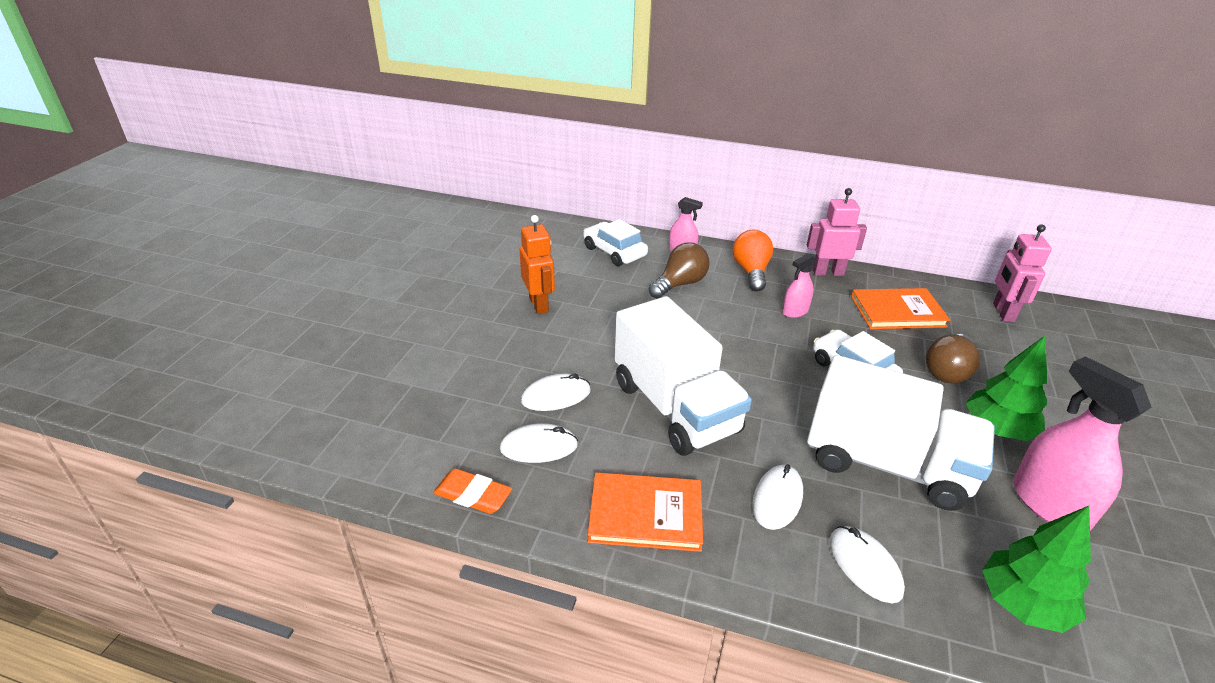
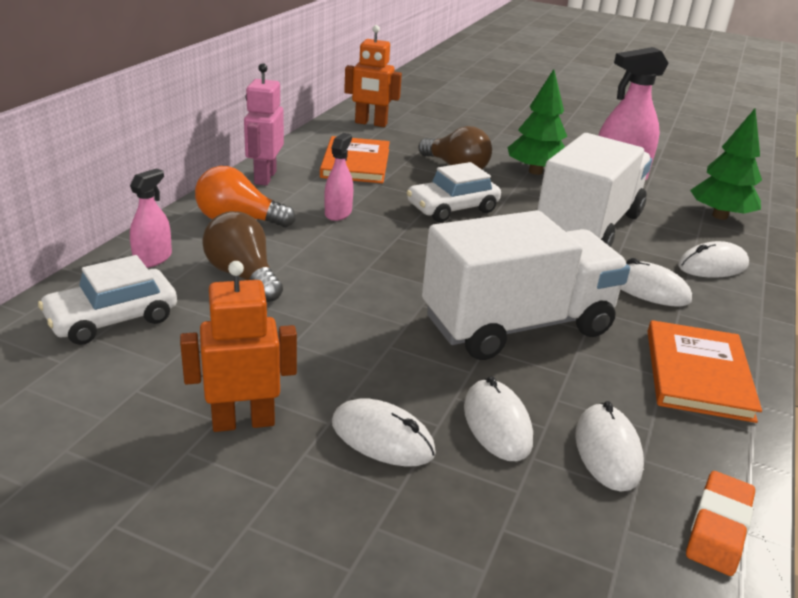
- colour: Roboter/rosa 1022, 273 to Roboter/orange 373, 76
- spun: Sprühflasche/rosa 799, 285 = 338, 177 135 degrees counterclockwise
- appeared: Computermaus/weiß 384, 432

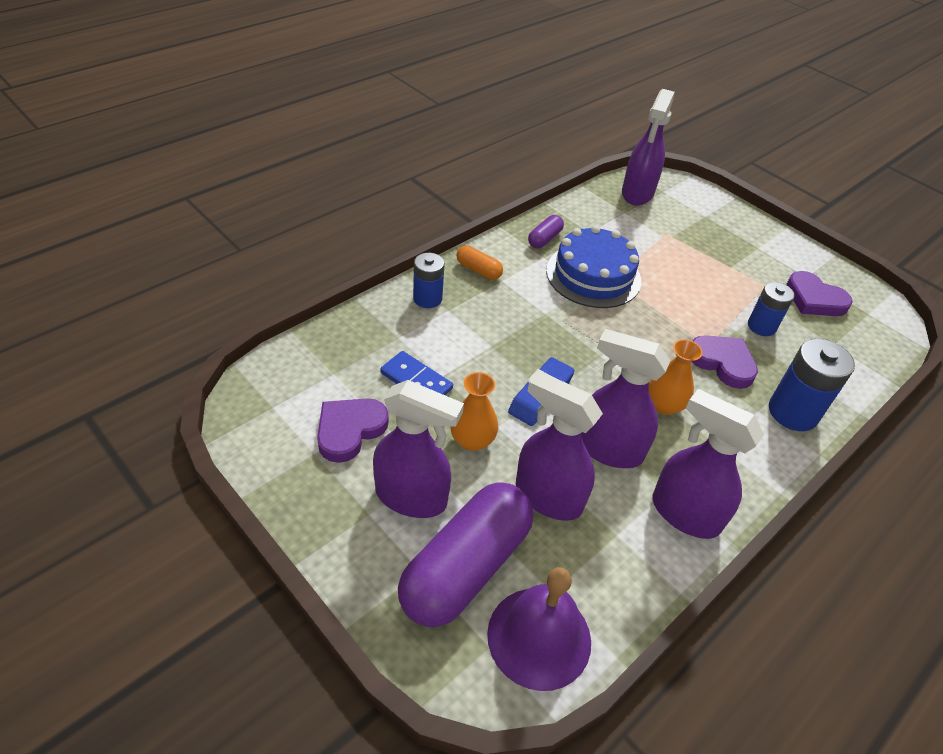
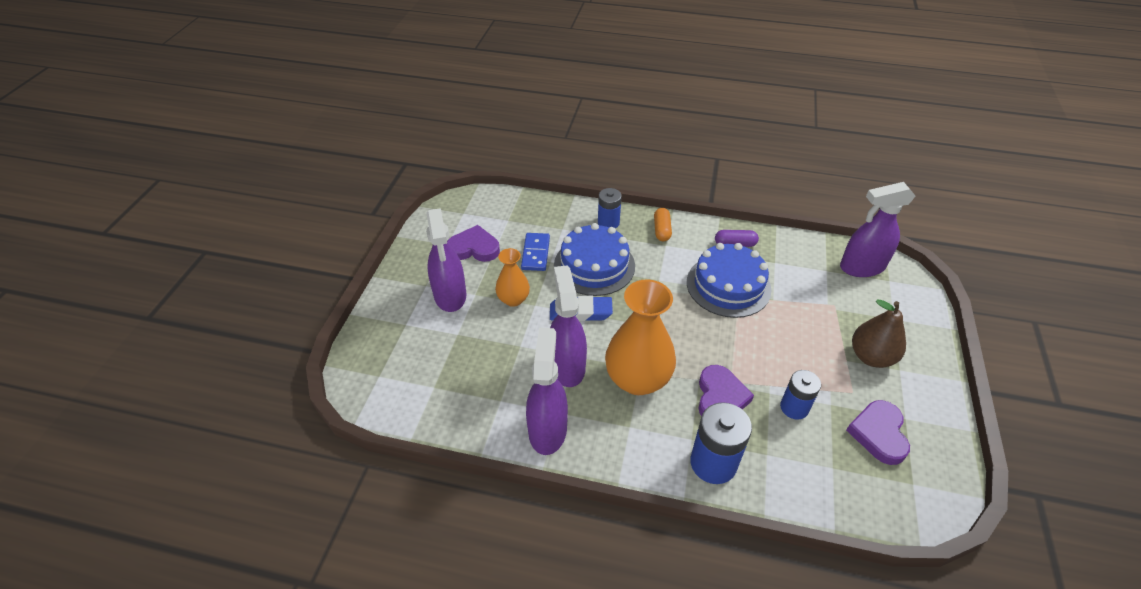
- size: Vase/orange 675, 377 = 640, 337 x1.83
- missing: Sprühflasche/lila 559, 446
- missing: Kapsel/lila 465, 555
- missing: Glocke/lila 539, 629
- appeared: Kuchen/blau 594, 259
- appeared: Birne/braun 879, 333

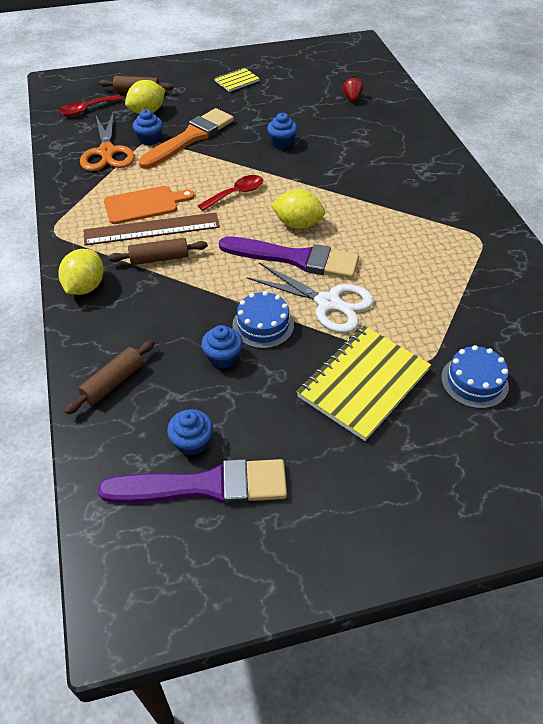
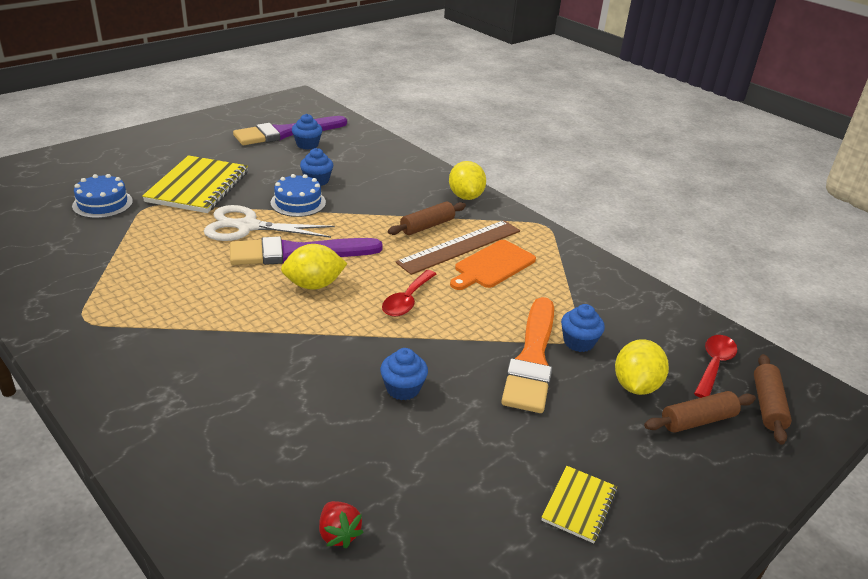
- missing: Schere/orange 107, 141
- relocated: Nudelholz/braun 110, 377 to 773, 399

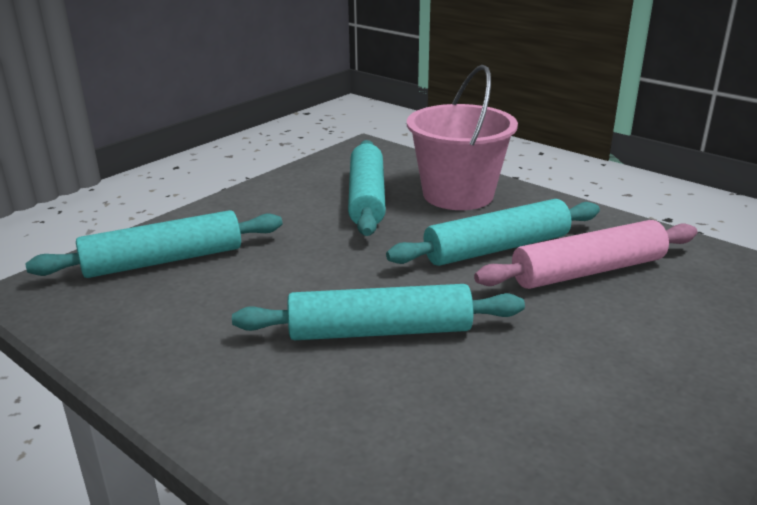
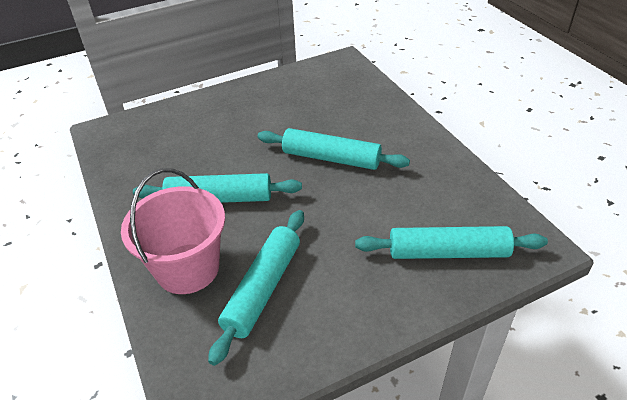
- missing: Nudelholz/rosa 585, 254

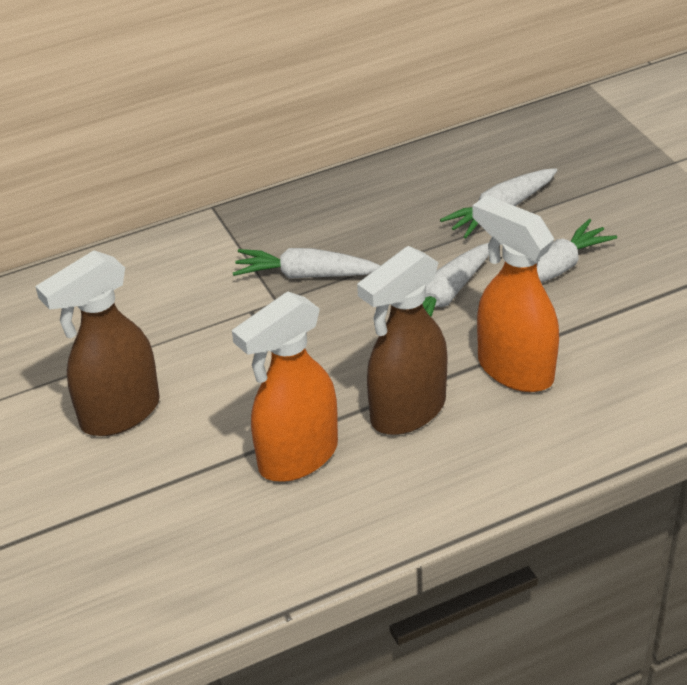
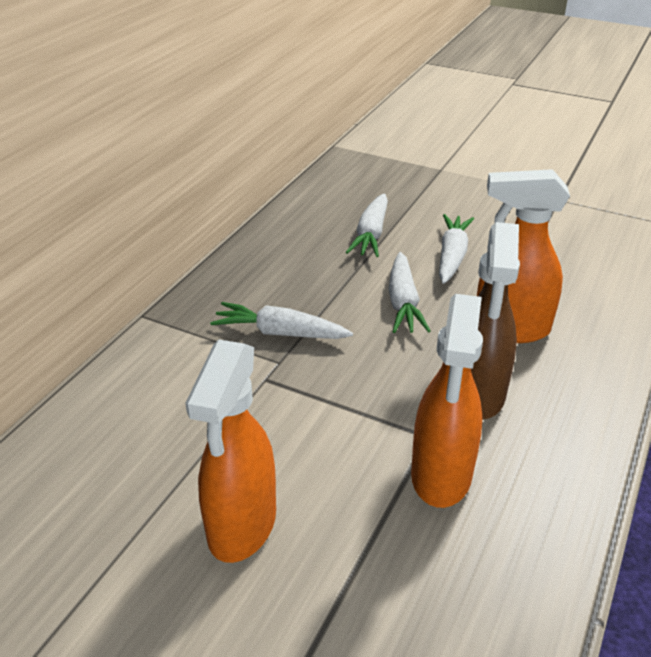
- spun: Karotte/weiß 307, 263 = 281, 320 45 degrees clockwise
- colour: Sprühflasche/braun 97, 343 to Sprühflasche/orange 230, 451

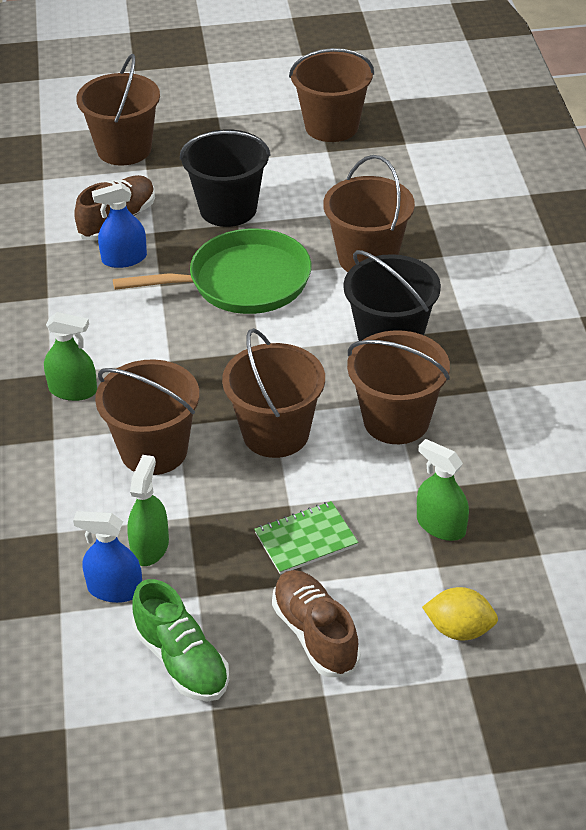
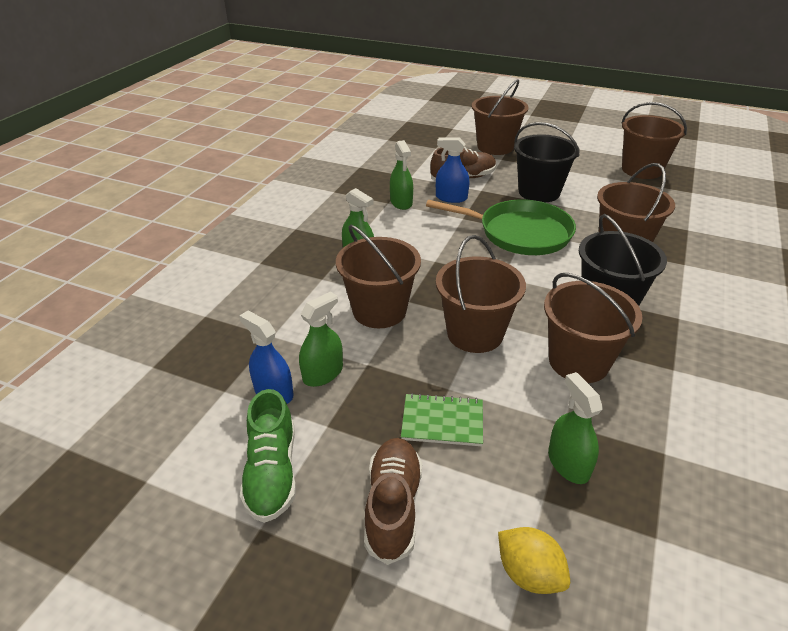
- appeared: Sprühflasche/grün 401, 175

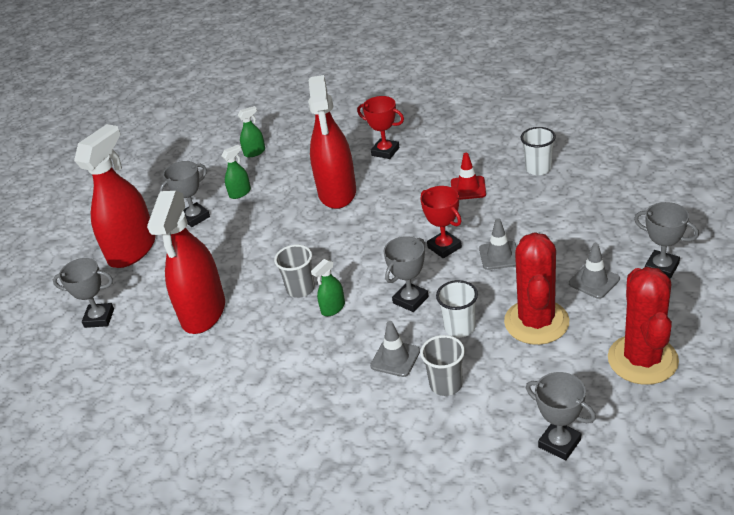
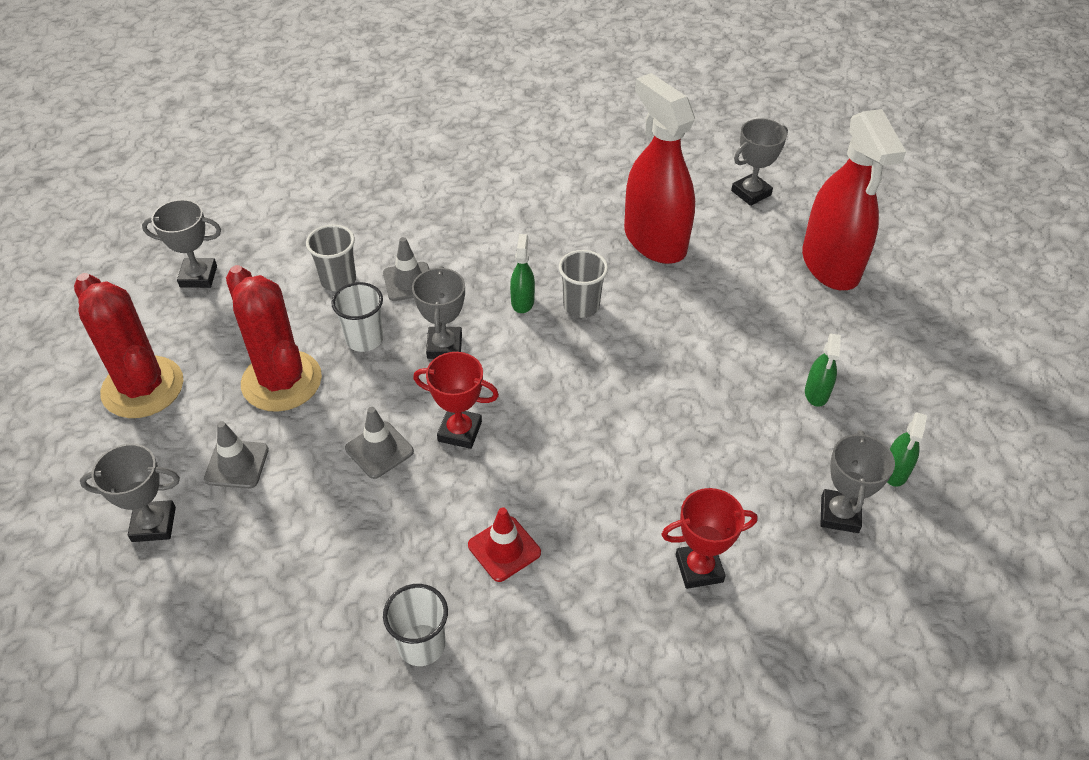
- missing: Sprühflasche/rot 332, 142
- relocated: Pokal/grau 184, 194 to 857, 481

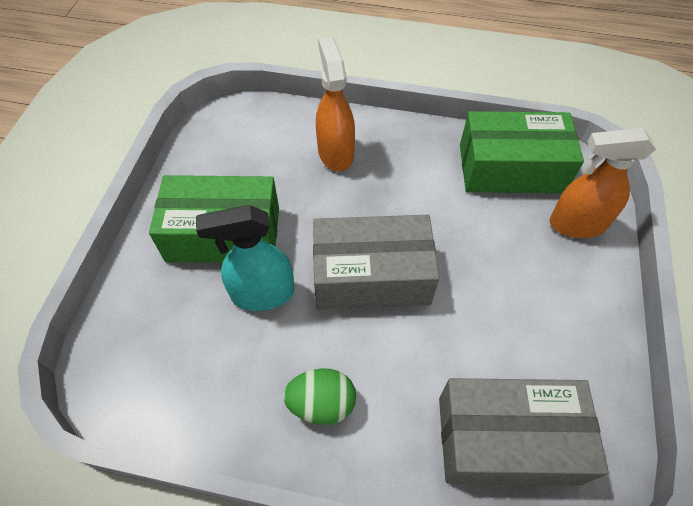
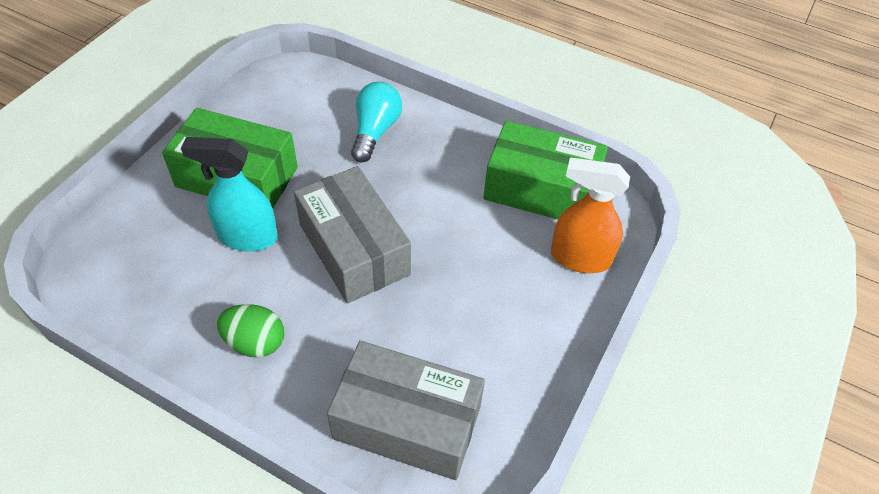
- exchanged: Sprühflasche/orange 335, 103 to Glühbirne/türkis 376, 122
- spun: Schachtel/grau 376, 262 = 352, 234 45 degrees clockwise

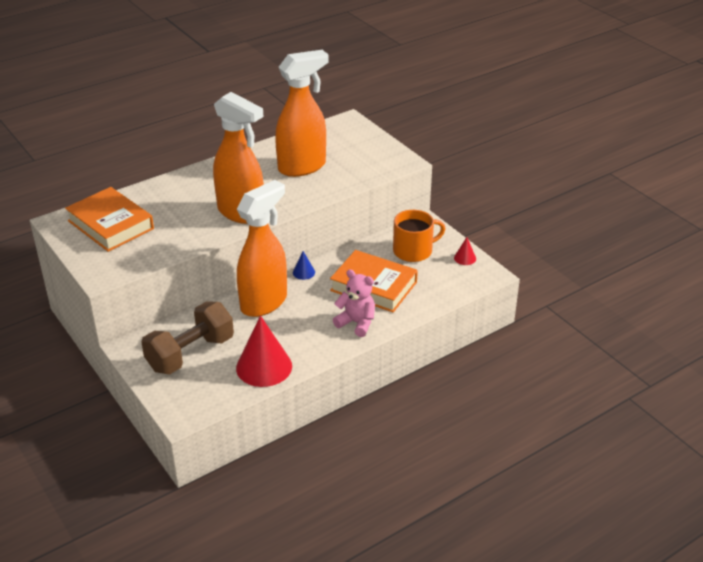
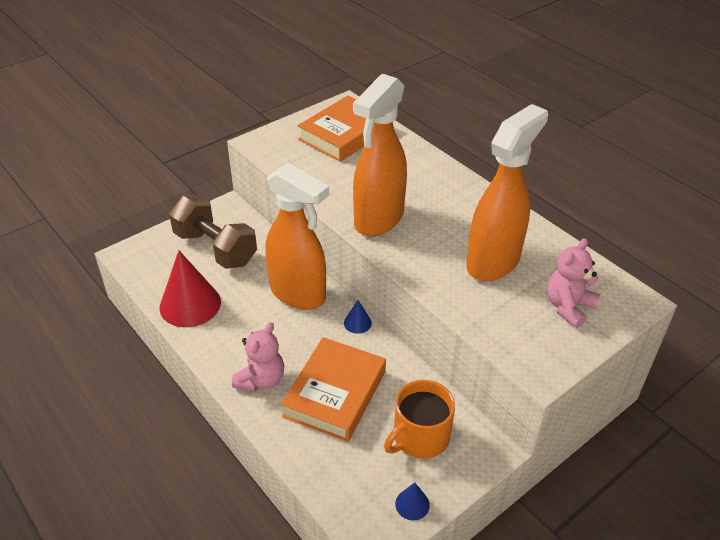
- spun: Sprühflasche/orange 302, 113 = 507, 192 105 degrees counterclockwise
- spun: Tasse/orange 419, 236 = 419, 419 75 degrees clockwise
- colour: Kegel/rot 465, 251 to Kegel/blau 412, 501
- appeared: Teddybär/rosa 573, 283

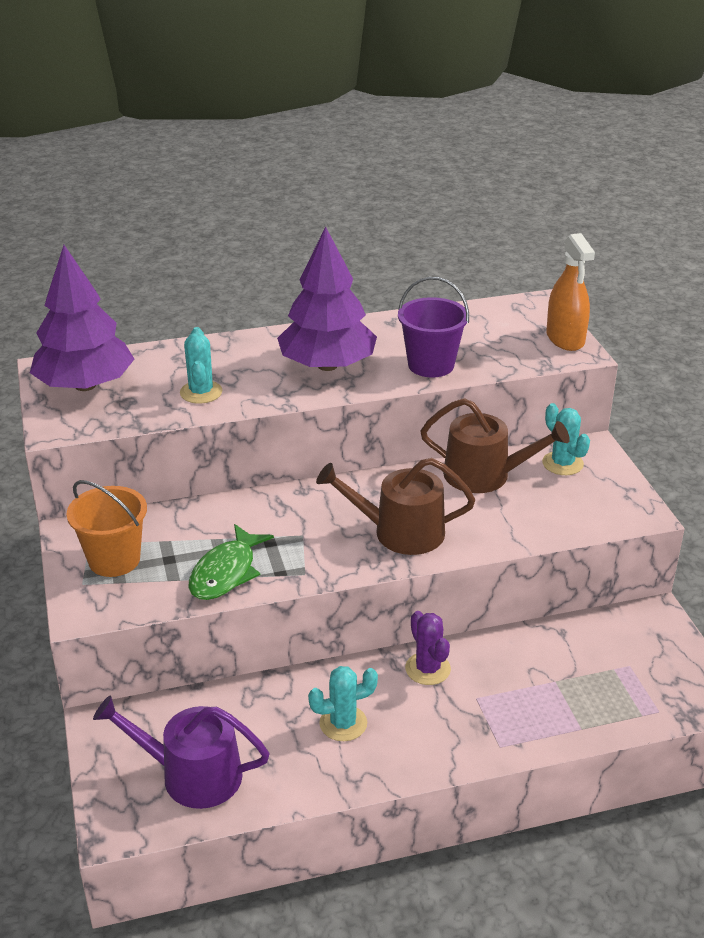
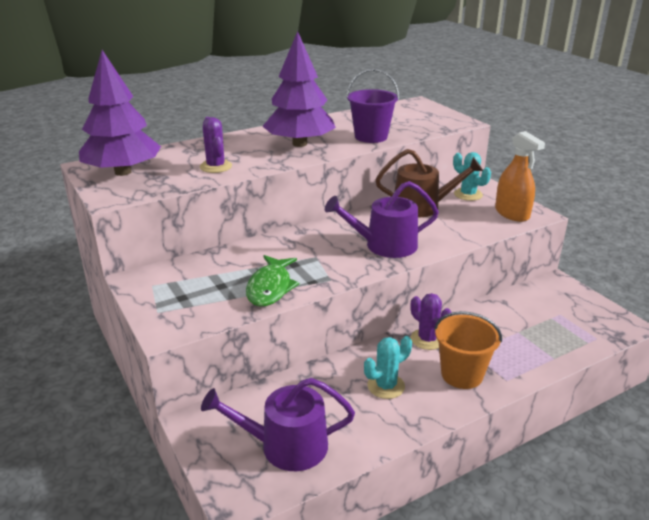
- relocated: Sprühflasche/orange 570, 292 to 520, 176
- colour: Kaktus/türkis 201, 365 to Kaktus/lila 216, 145
- colour: Gießkanne/braun 395, 506 to Gießkanne/lila 382, 219
- relocated: Eimer/orange 106, 528 to 468, 350

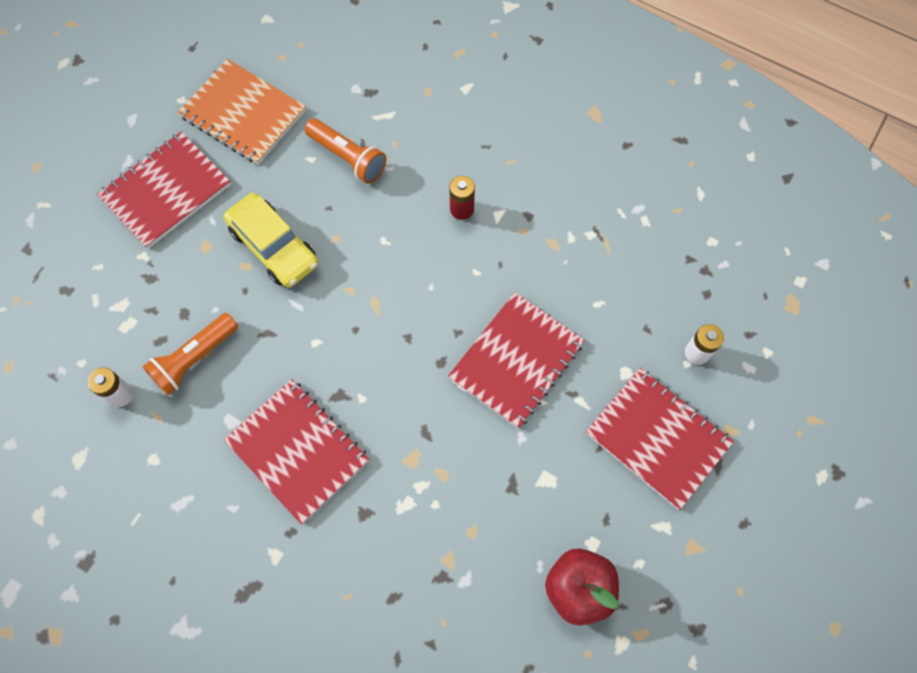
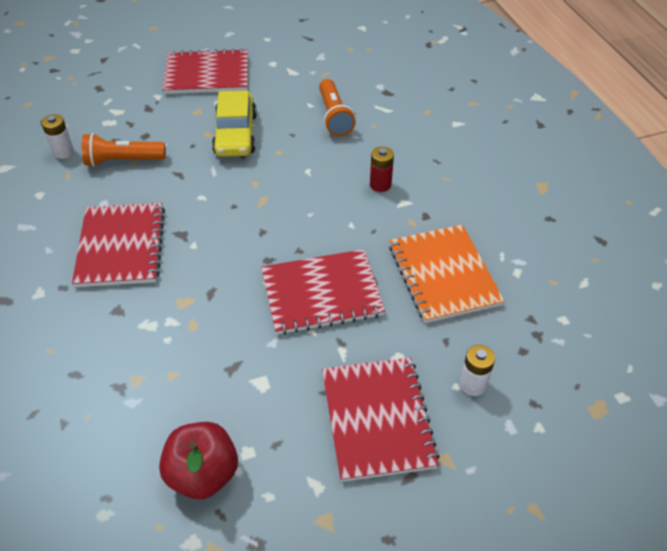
- relocated: Notizbuch/orange 242, 112 to 446, 274

